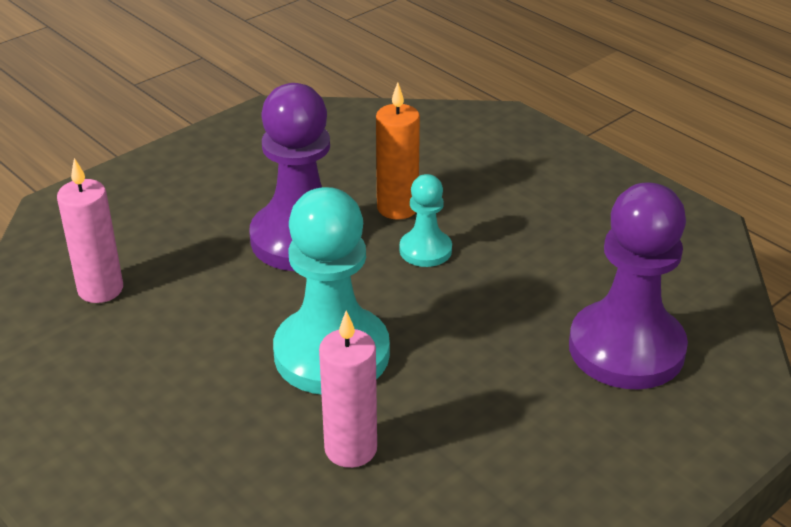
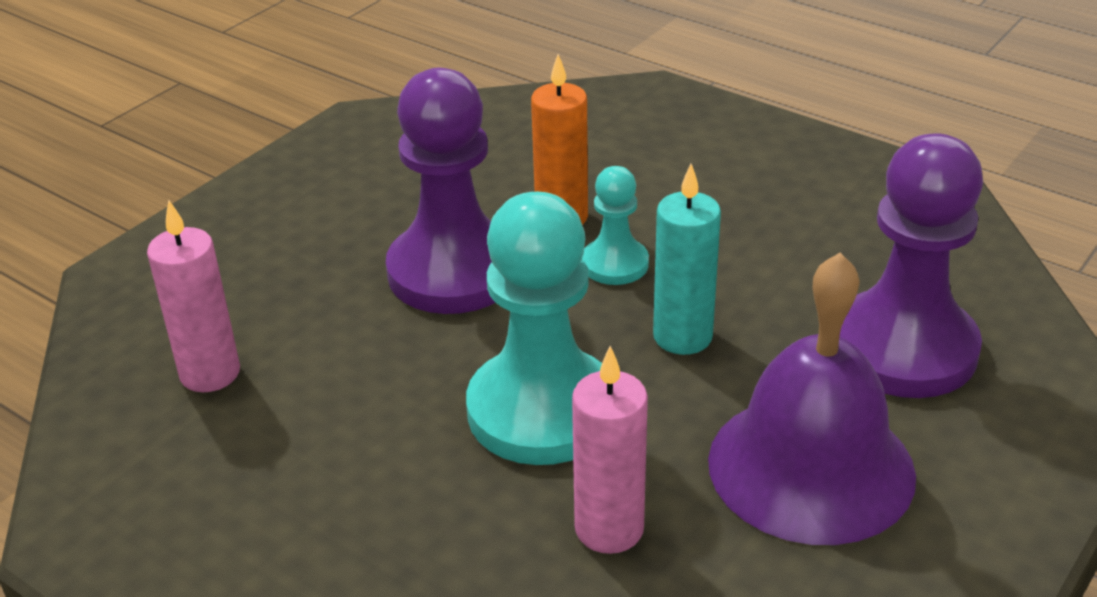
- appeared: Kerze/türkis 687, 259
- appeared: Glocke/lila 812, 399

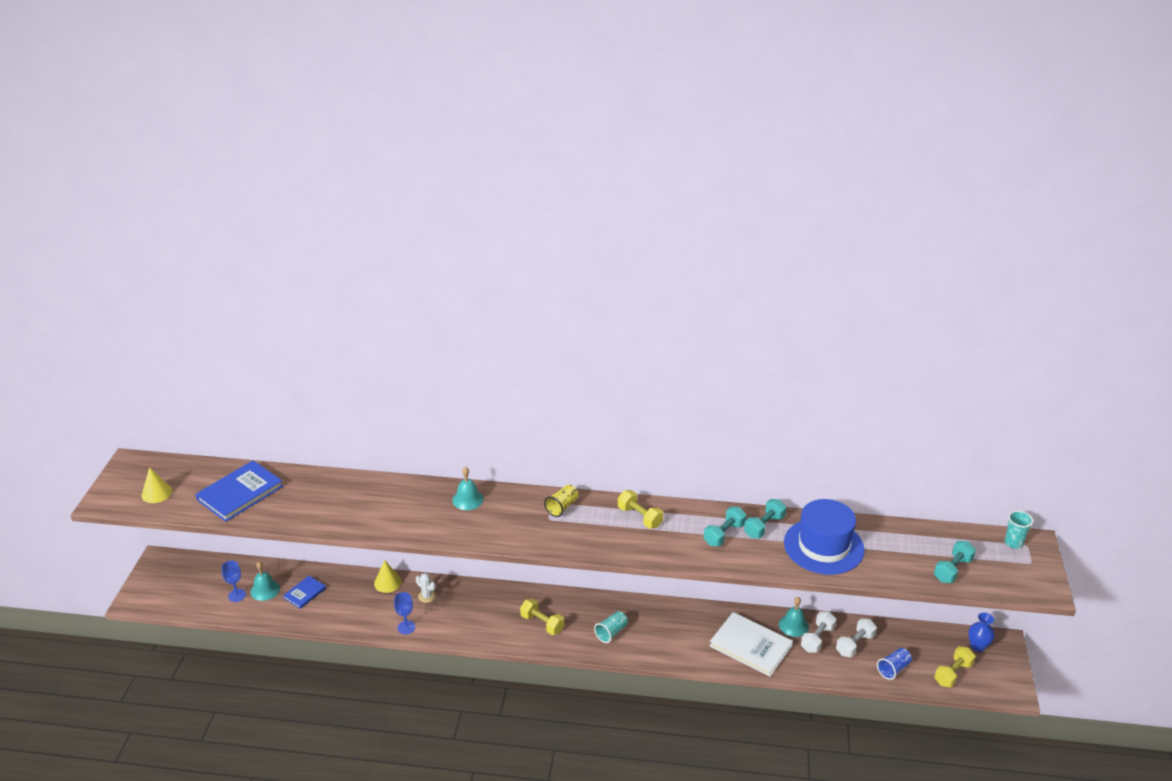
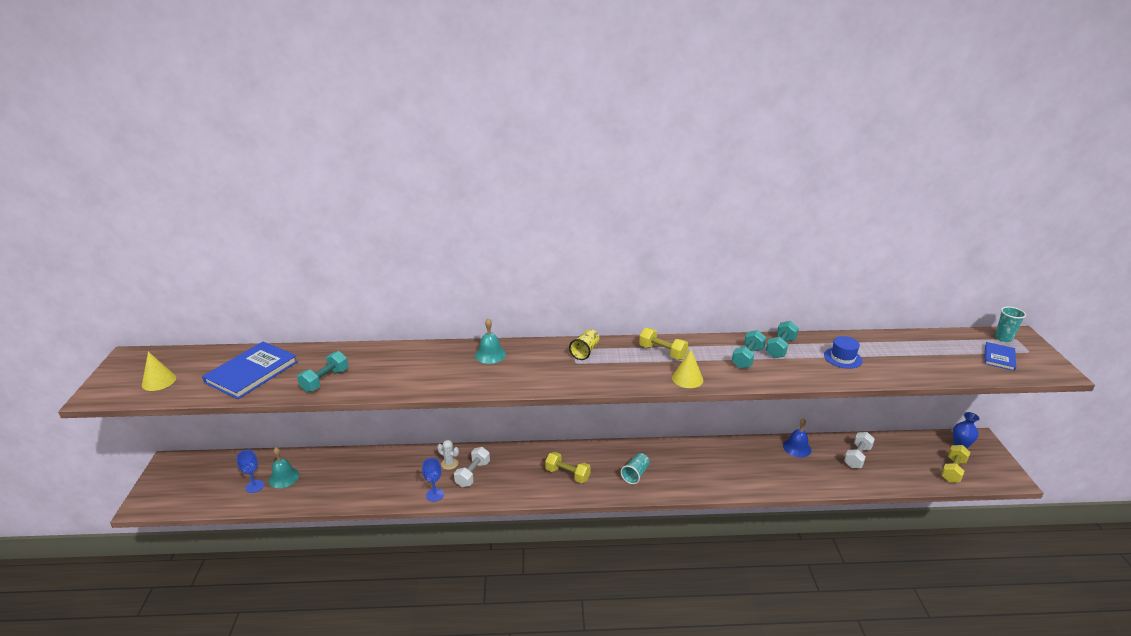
- size: Hut/blau 824, 537 = 843, 352 x0.48
- relocated: Hantel/türkis 955, 562 to 322, 371
- relocated: Kegel/gelb 388, 576 to 687, 369
- relocated: Buch/blau 304, 592 to 1000, 356
- colour: Glocke/türkis 794, 617 to Glocke/blau 797, 437
- missing: Buch/weiß 751, 644
- relocated: Hantel/weiß 819, 632 to 472, 467
- missing: Becher/blau 894, 664

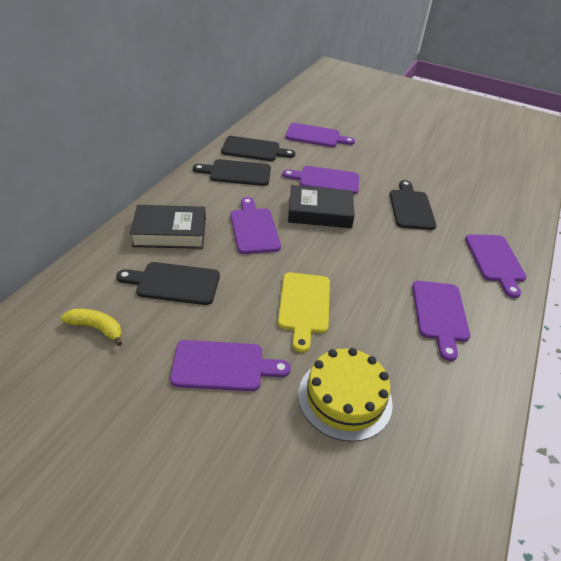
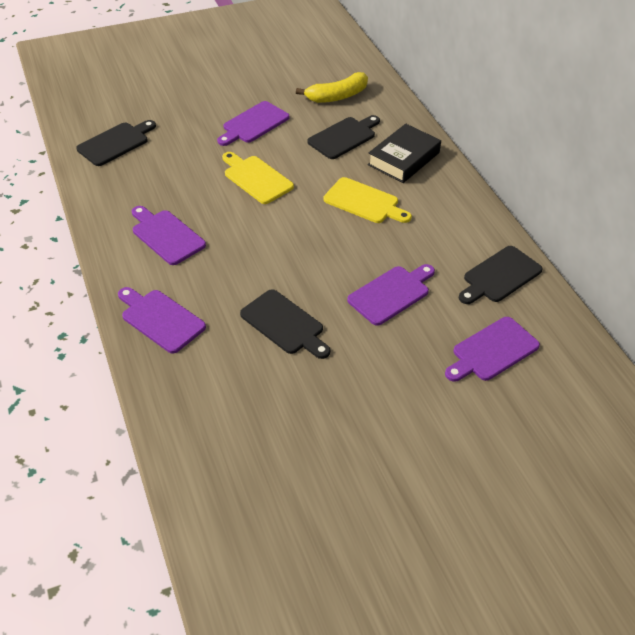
- relocated: Schneidebrett/schwarz 232, 172 to 116, 143
- missing: Buch/schwarz 321, 206
- colour: Schneidebrett/lila 255, 225 to Schneidebrett/gelb 367, 200
- size: Banane/gelb 91, 327 = 332, 87 x1.54
- missing: Kuchen/gelb 345, 395

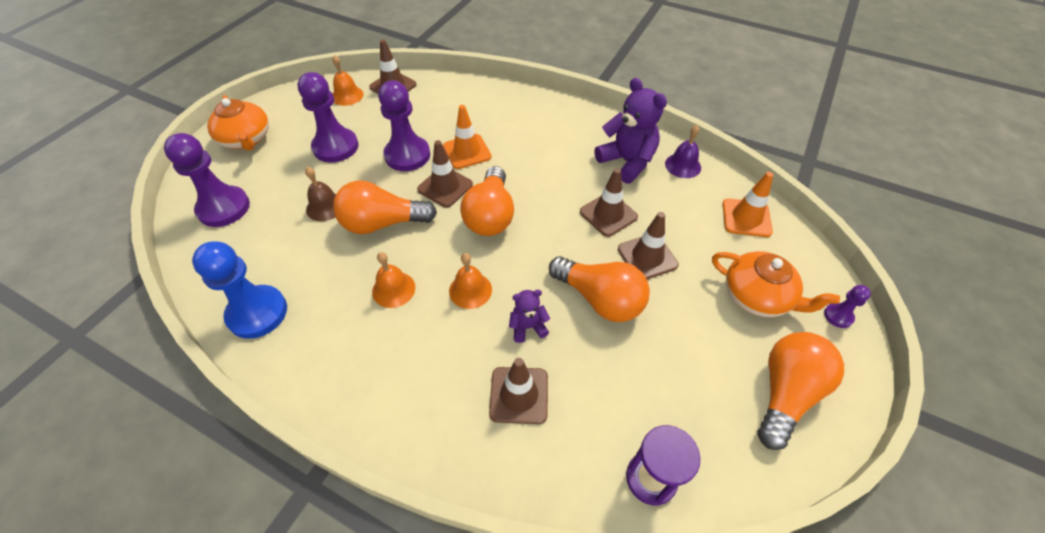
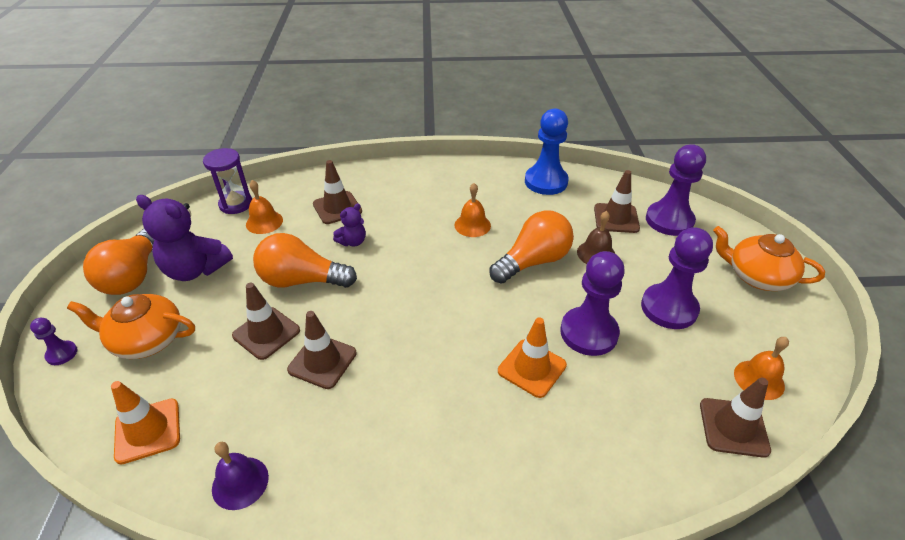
- relocated: Teddybär/lila 630, 131 to 184, 238
- relocated: Leitkegel/braun 445, 173 to 617, 201
- missing: Glühbirne/orange 487, 201
- relocated: Glocke/orange 470, 281 to 264, 207

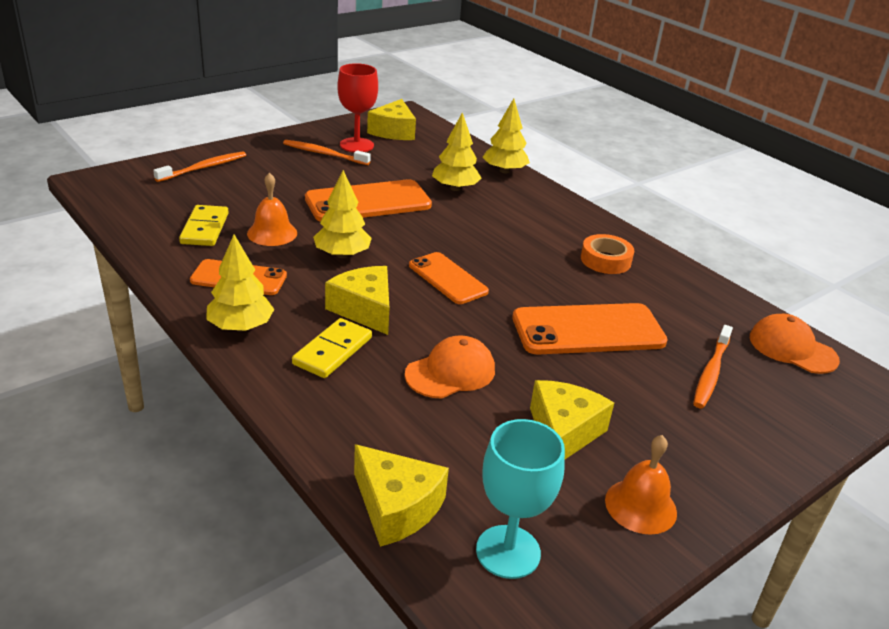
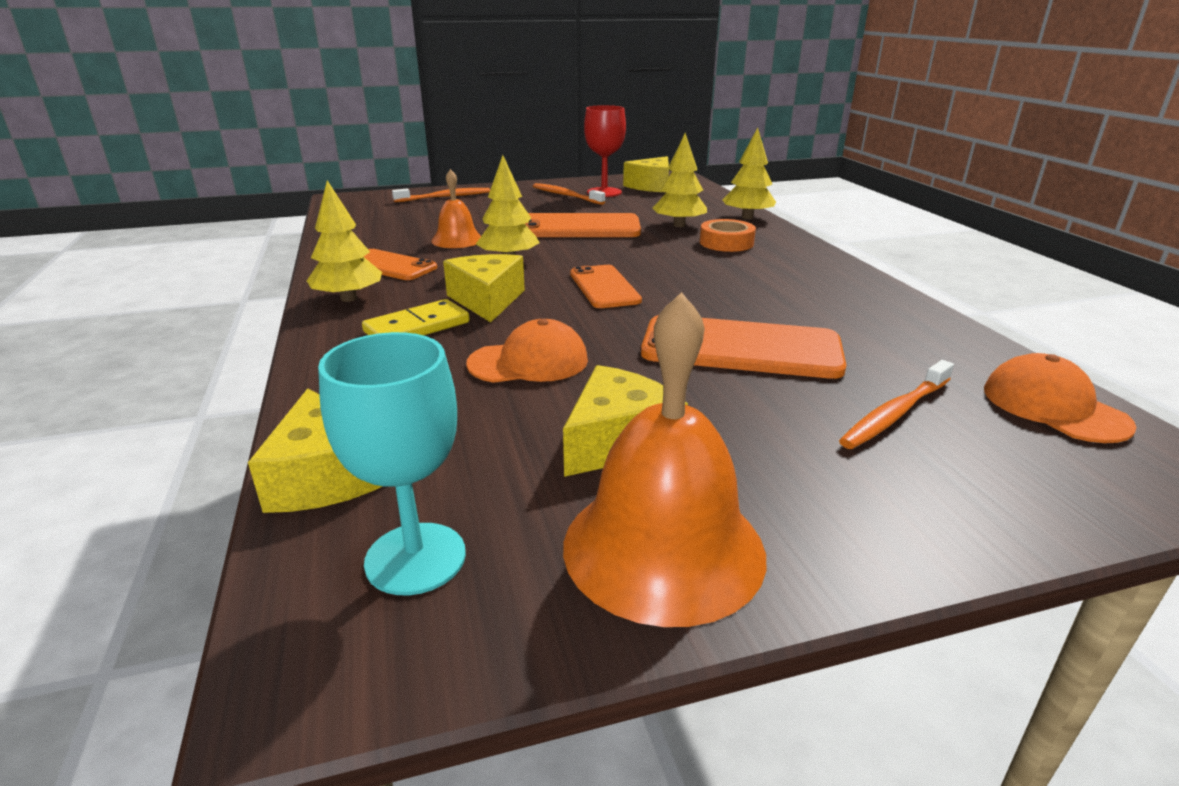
- missing: Dominostein/gelb 204, 225
- relocated: Klebeband/orange 607, 254 to 728, 235
- size: Glocke/orange 641, 485 = 664, 459 x1.75

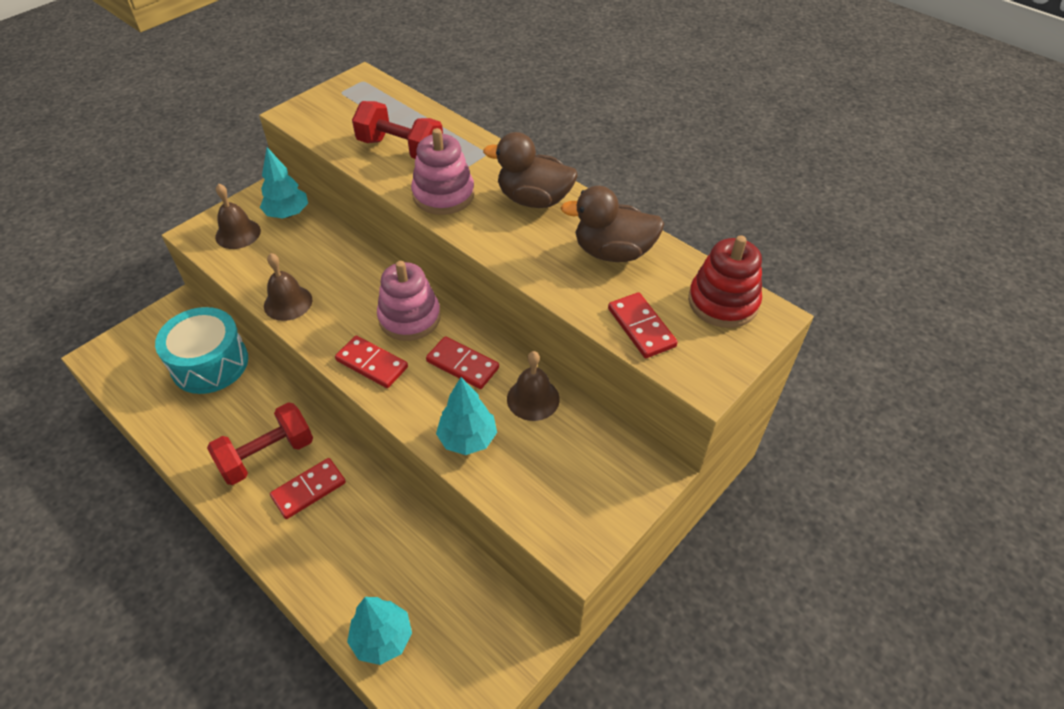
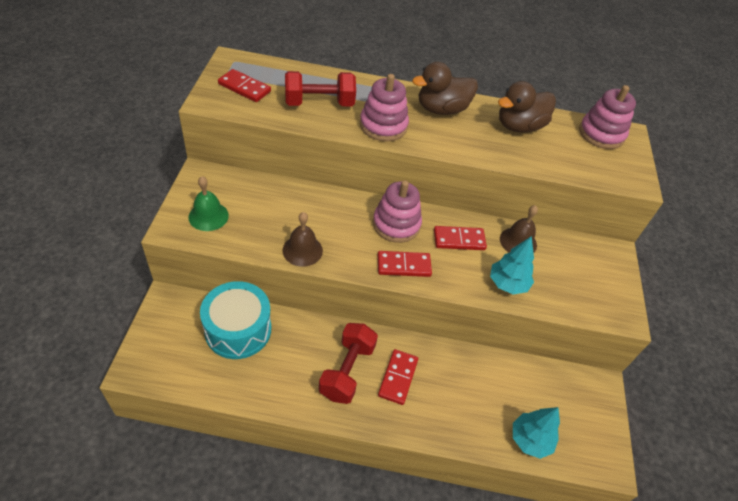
- missing: Baum/türkis 284, 182
- colour: Glocke/braun 238, 216 to Glocke/grün 208, 203
- colour: Stapelspielzeug/rot 725, 281 to Stapelspielzeug/rosa 607, 117
- relocated: Dominostein/rot 643, 325 to 244, 85

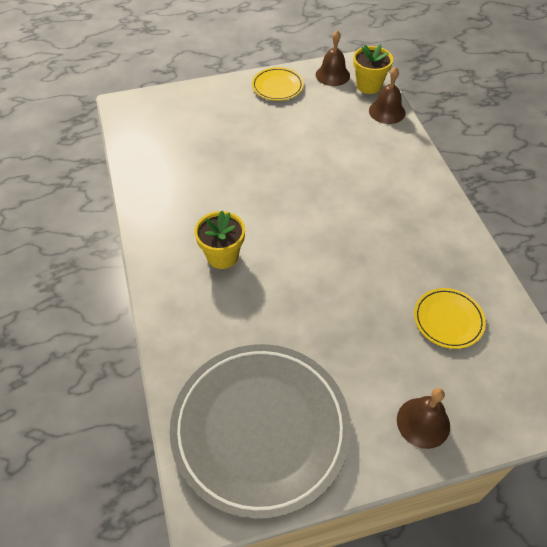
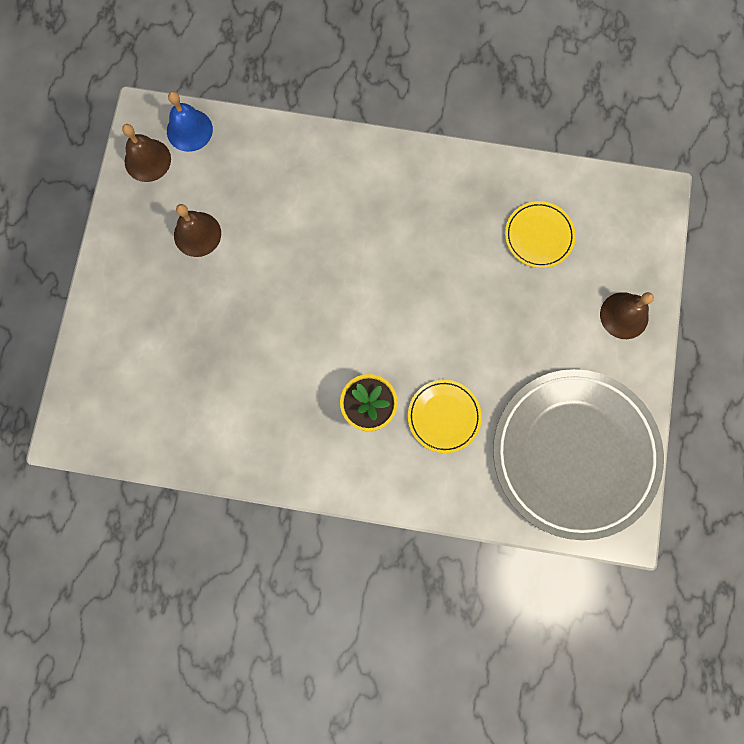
- exchanged: Blumentopf/gelb 373, 69 to Glocke/blau 190, 121
- relocated: Teller/gelb 278, 84 to 445, 416
- relocated: Glocke/braun 387, 95 to 197, 230

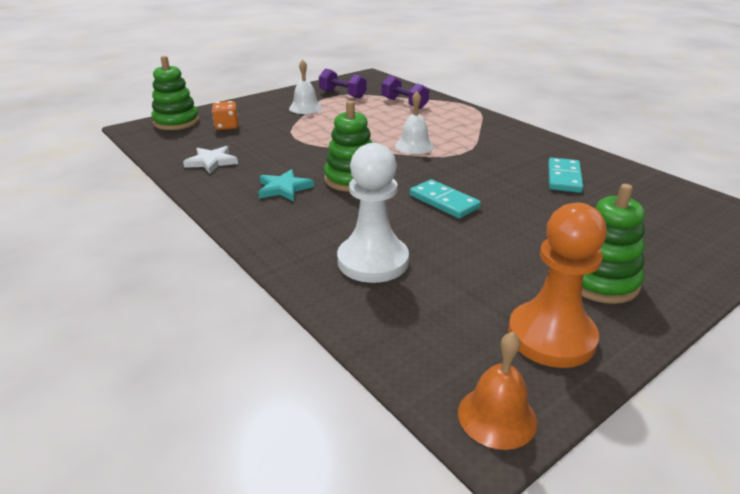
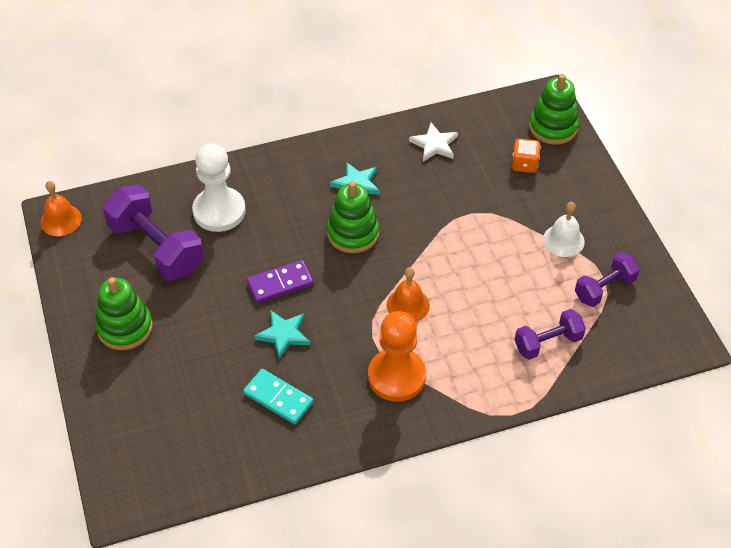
- colour: Glocke/weiß 414, 123 to Glocke/orange 408, 294
- colour: Dominostein/türkis 445, 198 to Dominostein/lila 280, 281
- relocated: Bauer/orange 557, 285 to 397, 356
- appeared: Hantel/lila 153, 232
- appeared: Stern/türkis 282, 334

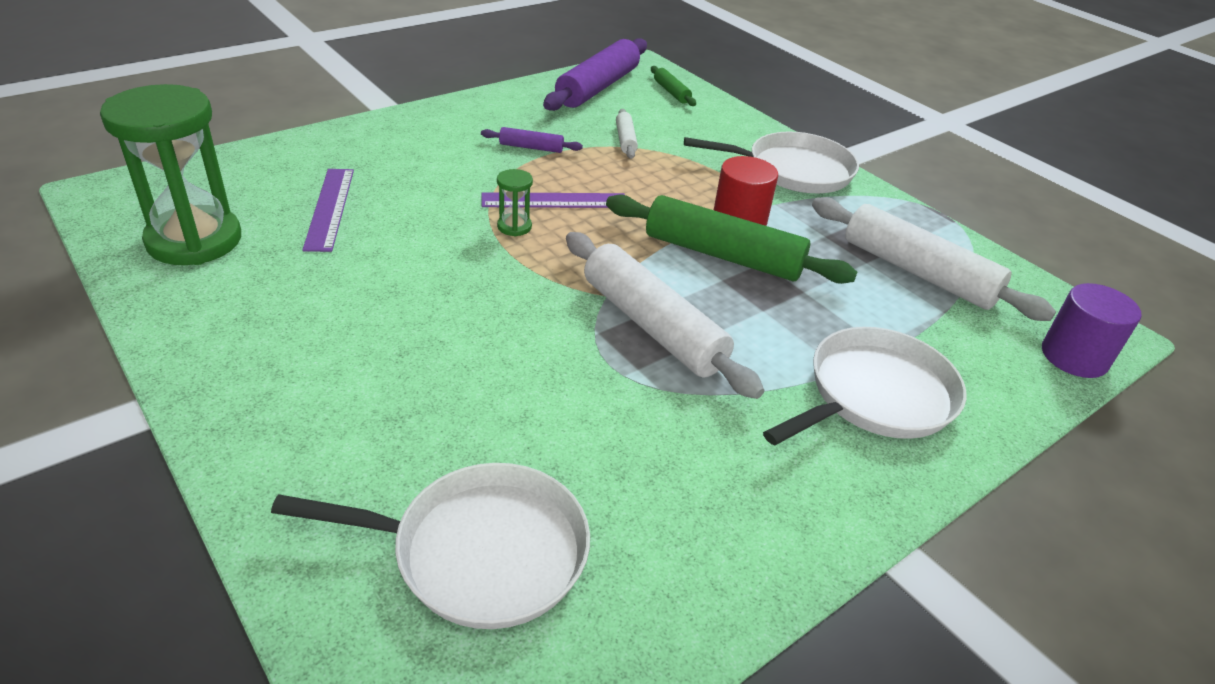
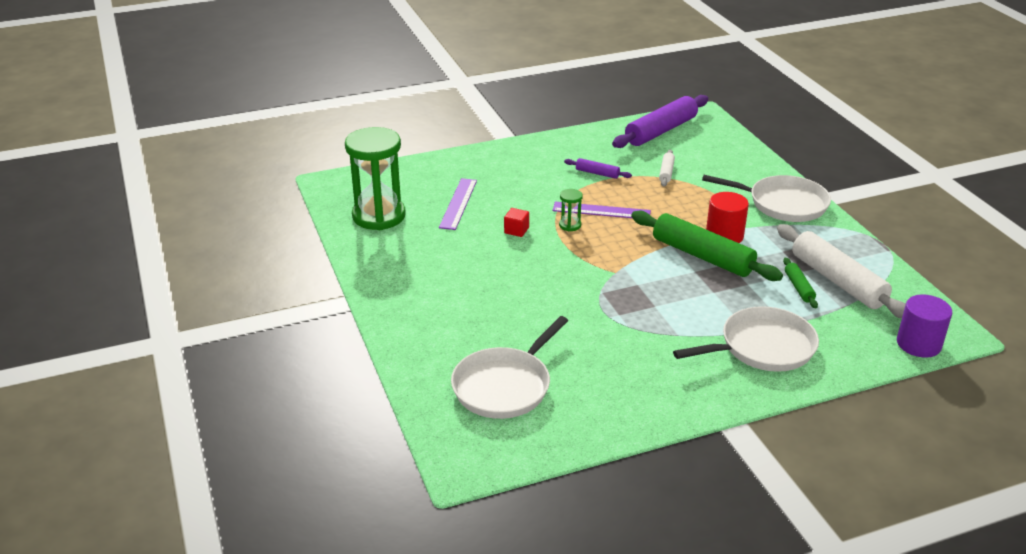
- relocated: Nudelholz/grün 673, 86 to 800, 283
- missing: Nudelholz/weiß 665, 315
- spun: Pfanne/weiß 430, 546 = 509, 367 105 degrees clockwise
- appeared: Kubus/rot 516, 222

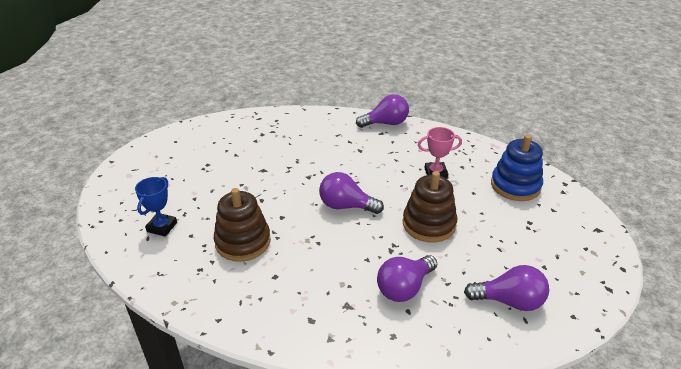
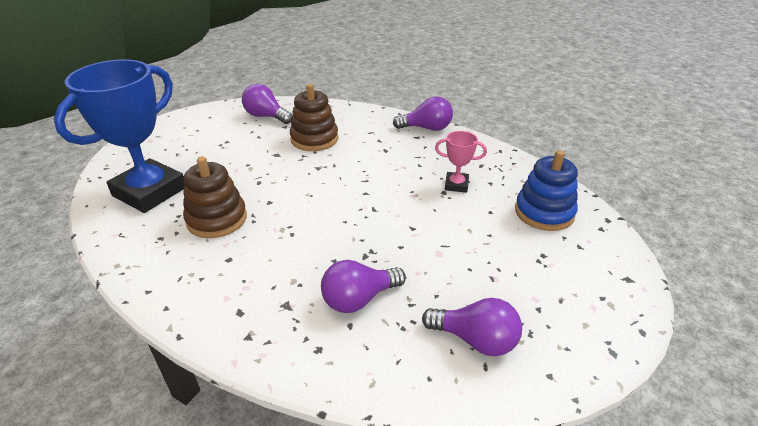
- relocated: Stapelspielzeug/braun 430, 207 to 314, 117
- relocated: Glühbirne/lila 351, 193 to 267, 104
- size: Pokal/blau 156, 207 = 119, 136 x2.26

